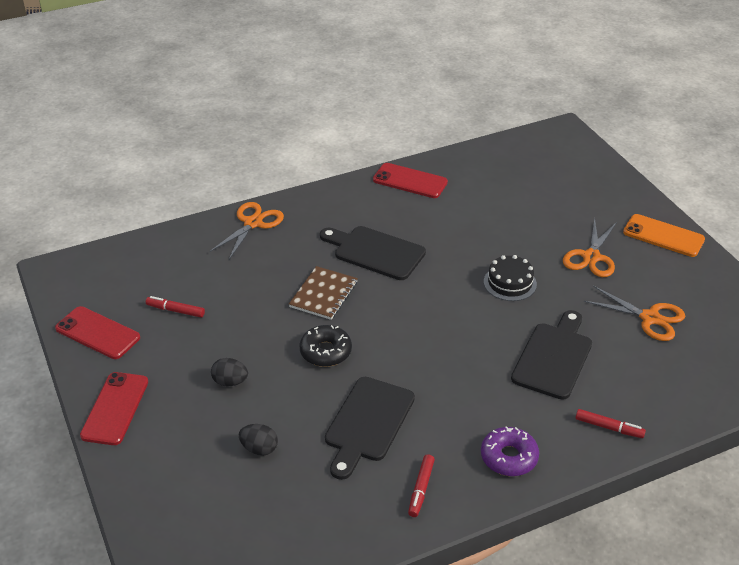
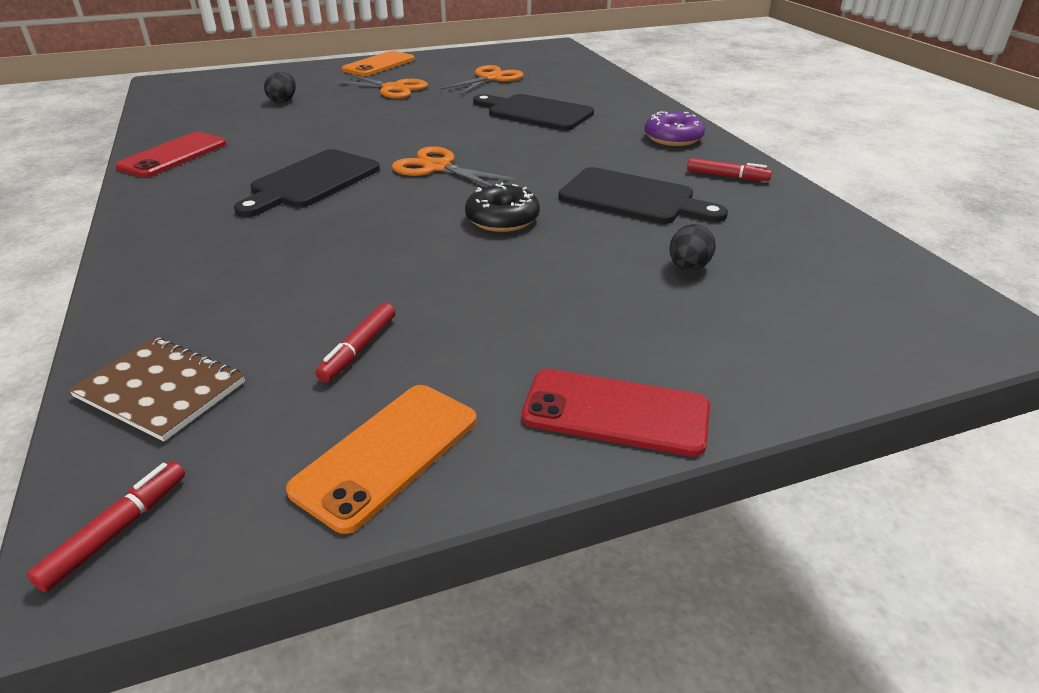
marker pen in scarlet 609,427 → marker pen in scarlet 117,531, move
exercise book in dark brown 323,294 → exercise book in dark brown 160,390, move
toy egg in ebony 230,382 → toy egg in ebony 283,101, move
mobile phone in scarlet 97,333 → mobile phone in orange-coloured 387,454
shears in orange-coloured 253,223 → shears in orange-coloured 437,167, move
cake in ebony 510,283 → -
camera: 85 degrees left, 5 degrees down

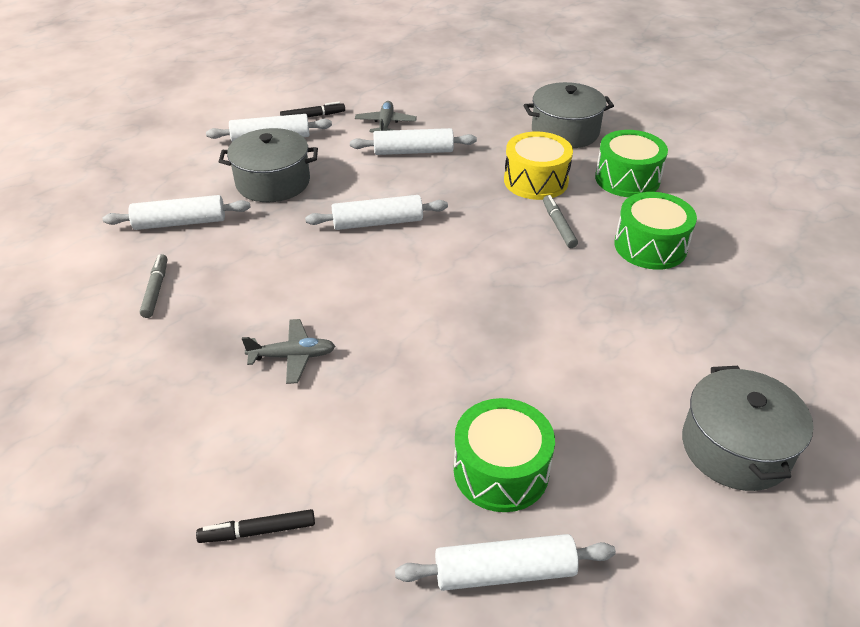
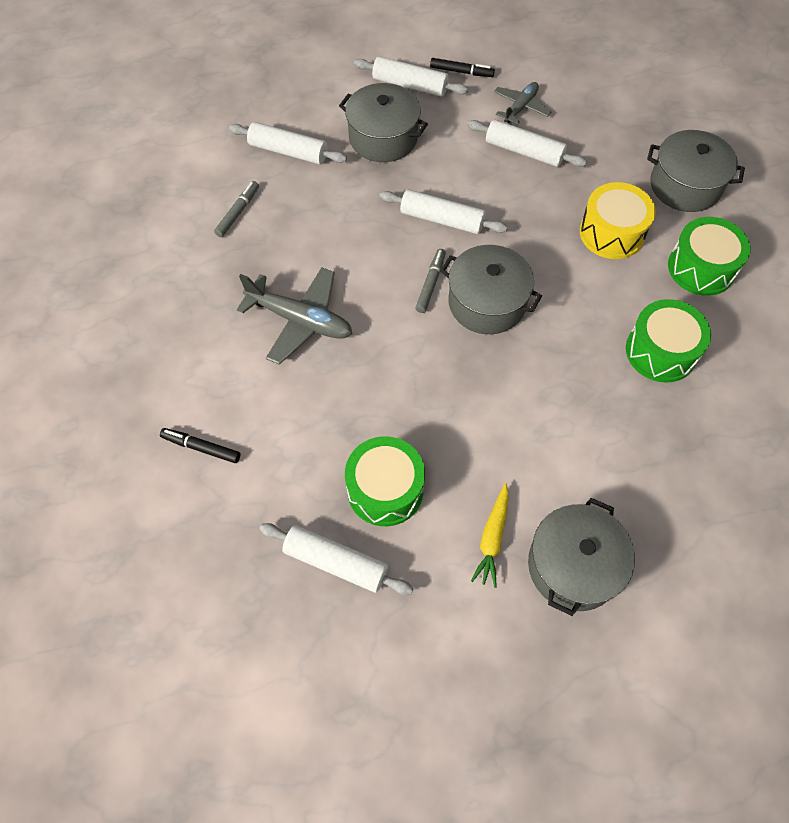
toy plane in grey 292,356 → toy plane in grey 300,320, x1.63
marker pen in grey 558,226 → marker pen in grey 430,284, move
- → pot in grey 487,303
- → carrot in yellow 492,538
camera: 30 degrees right, 20 degrees up

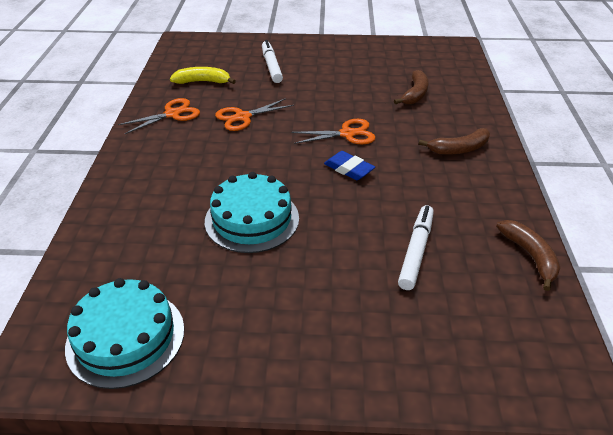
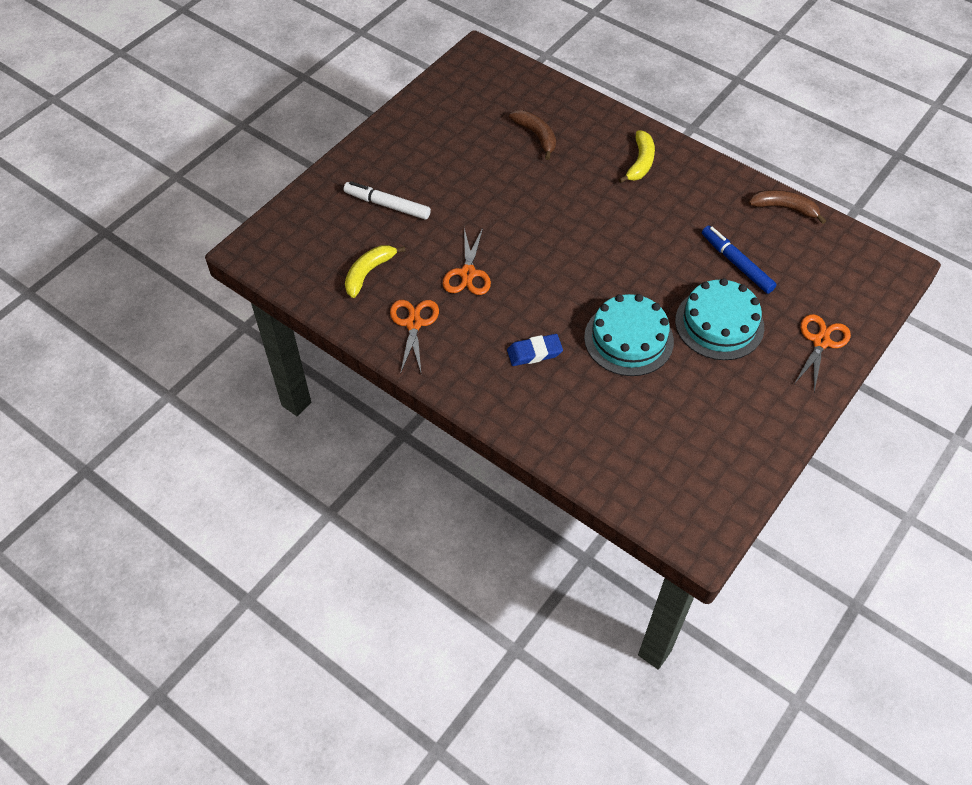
pencil eraser in cobalt 349,169 → pencil eraser in cobalt 534,353, move
banana fruit in dark brown 459,149 → banana fruit in yellow 640,163
cake in teal 125,337 → cake in teal 719,324, move
marker pen in pure white 416,251 → marker pen in cobalt 736,263
shears in orange-coloured 347,134 → shears in orange-coloured 820,342, move
camera: 55 degrees left, 15 degrees up

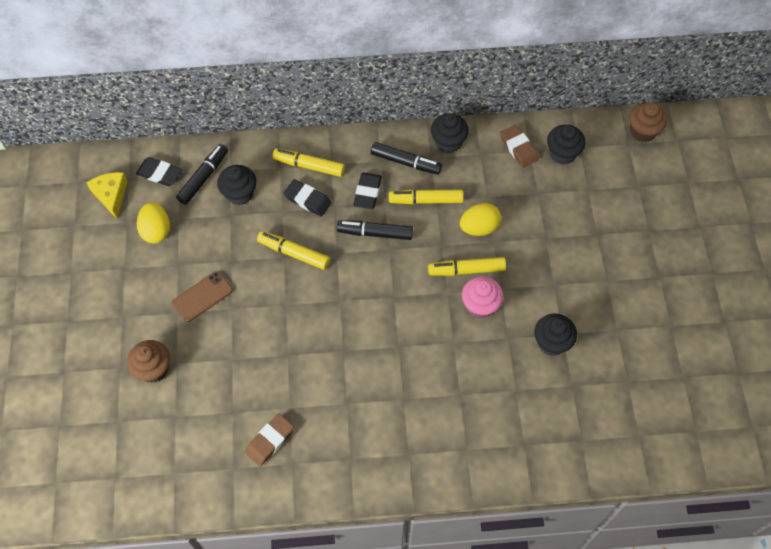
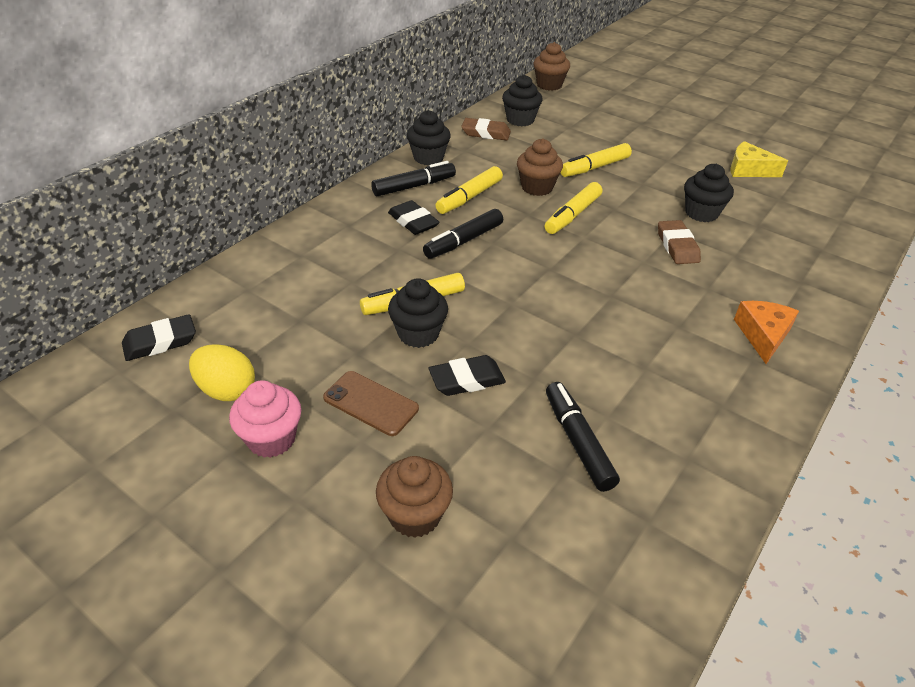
fairy cake in pink 480,305 → fairy cake in pink 271,439, move
mobile phone in dark brown 202,296 → mobile phone in dark brown 370,403, 60 degrees counterclockwise
fairy cake in ebony 240,194 → fairy cake in ebony 418,334, move
pencil eraser in ebony 307,200 → pencil eraser in ebony 467,380, move
toy egg in yellow 479,228 → fairy cake in dark brown 537,187
marker pen in ebony 204,177 → marker pen in ebony 578,441, move
marker pen in yellow 309,166 → marker pen in yellow 594,167, move
pencil eraser in dark brown 270,441 → pencil eraser in dark brown 677,246, move
cheese in yellow 111,195 → cheese in yellow 748,170, move
- → cheese in orange-coloured 763,335
camera: 50 degrees left, 20 degrees down

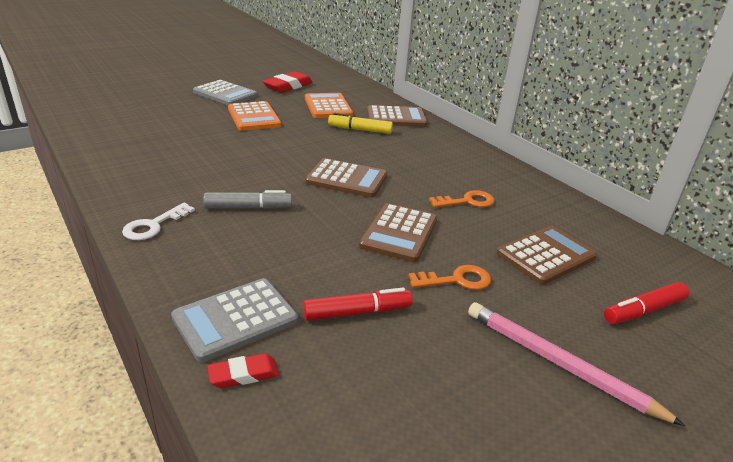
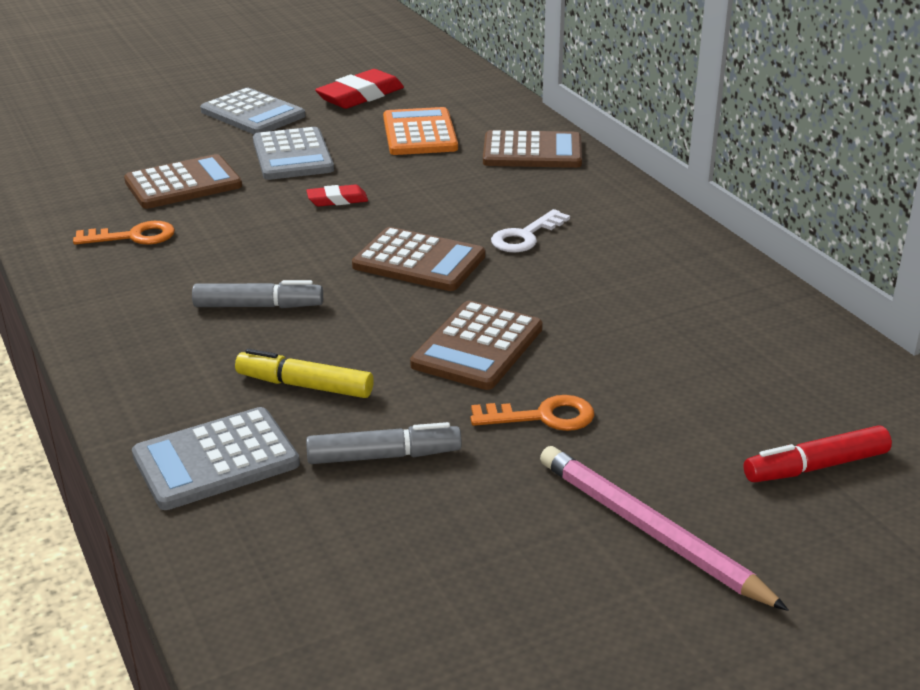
key in orange-coloured 467,201 → key in orange-coloured 133,236, move
calculator in dark brown 546,255 → calculator in dark brown 183,184, move
marker pen in yellow 360,130 → marker pen in yellow 305,386, move
calculator in orange-coloured 254,117 → calculator in grey 293,155
pencil eraser in scarlet 244,374 → pencil eraser in scarlet 337,200, move
marker pen in scarlet 357,312 → marker pen in grey 383,456
key in pure white 154,225 → key in pure white 525,236, move
camera: 10 degrees right, 0 degrees up

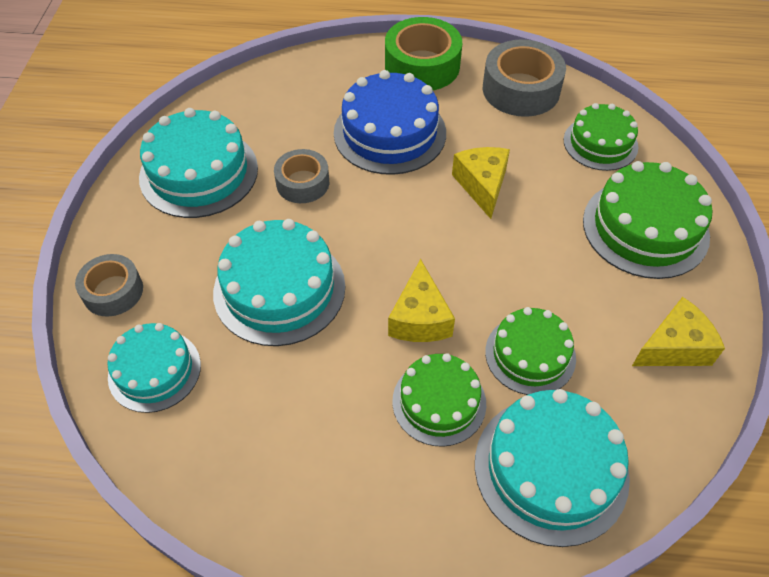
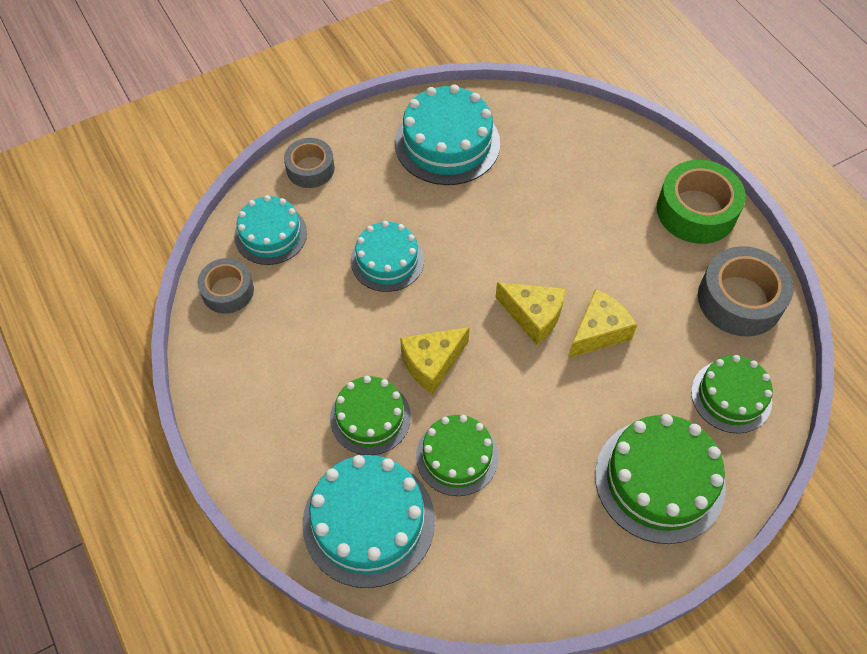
sticky tape in grey 302,183 → sticky tape in grey 227,291, move
cake in teal 279,289 → cake in teal 387,260, x0.65
cheese in yellow 674,347 → cheese in yellow 533,316, move
cake in cobalt 390,133 → -
camera: 55 degrees right, 5 degrees up

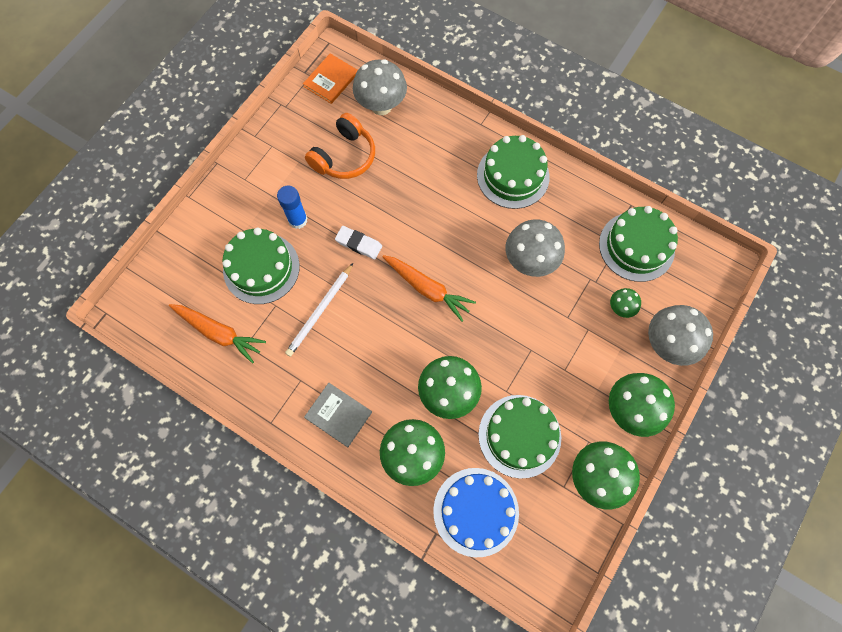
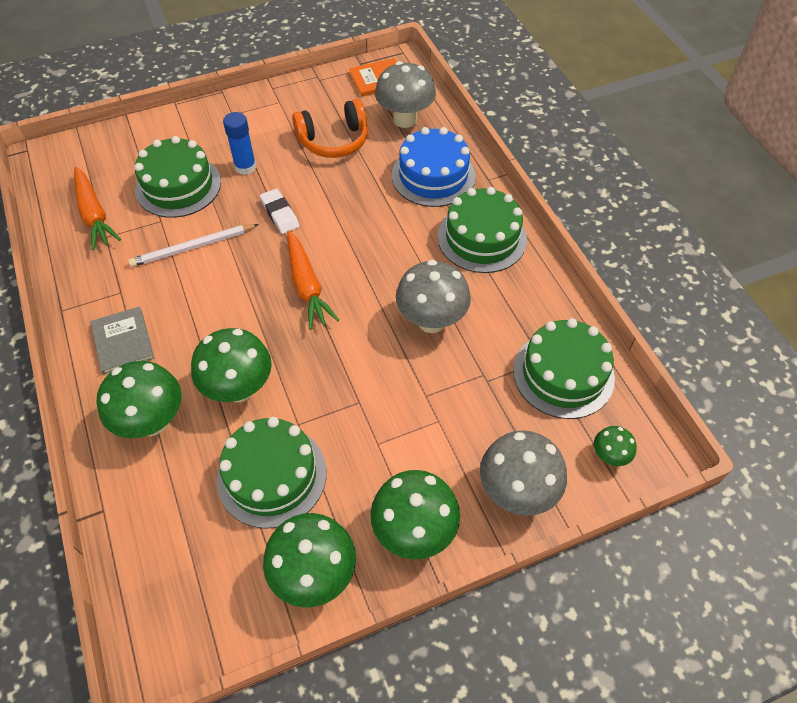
cake in cobalt 476,511 → cake in cobalt 433,176, move
fungus in emerald 620,308 → fungus in emerald 609,456, move
camera: 35 degrees right, 15 degrees down

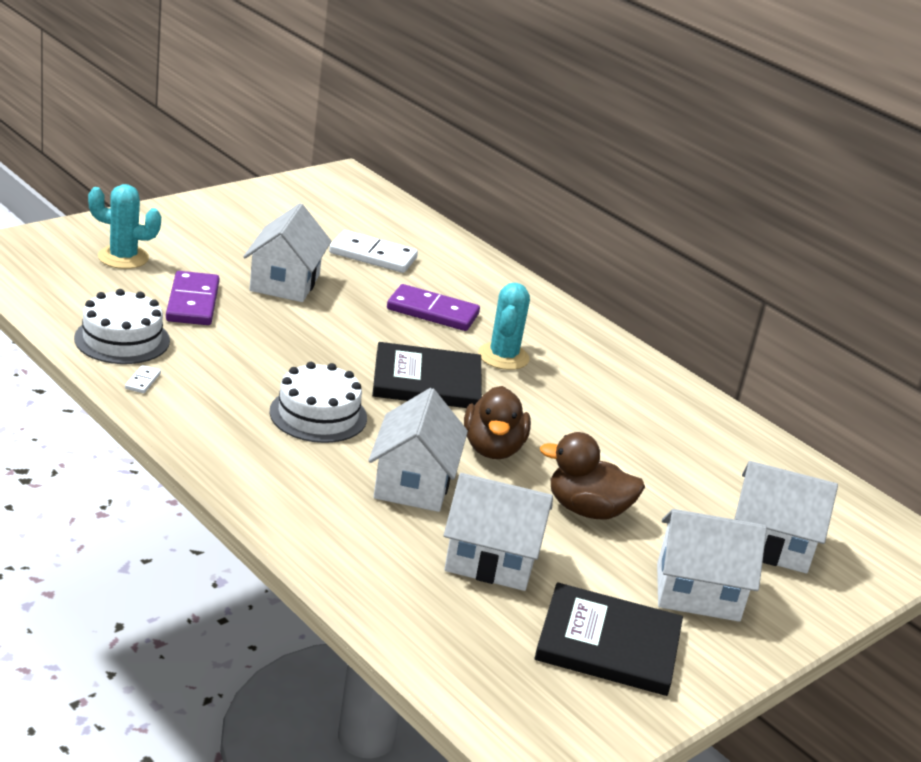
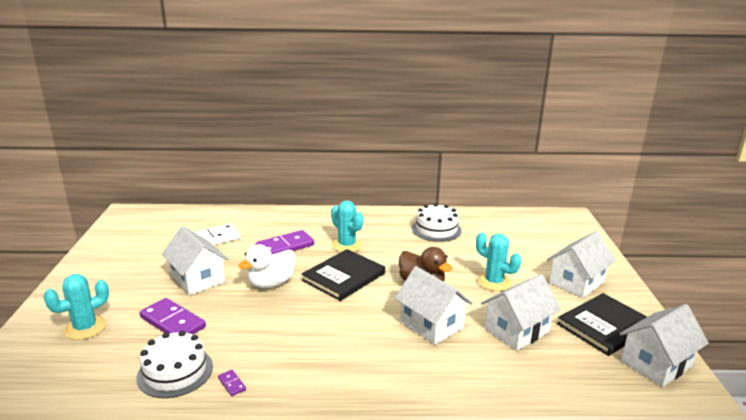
domino piece in pure white 143,381 → domino piece in purple 232,384
- → rubber duck in pure white 271,283
cake in pure white 318,415 → cake in pure white 436,229, move
rubber duck in dark brown 587,510 → prickly plant in teal 494,282
toy house in pure white 770,544 → toy house in pure white 656,363, move
camera: 45 degrees left, 5 degrees down

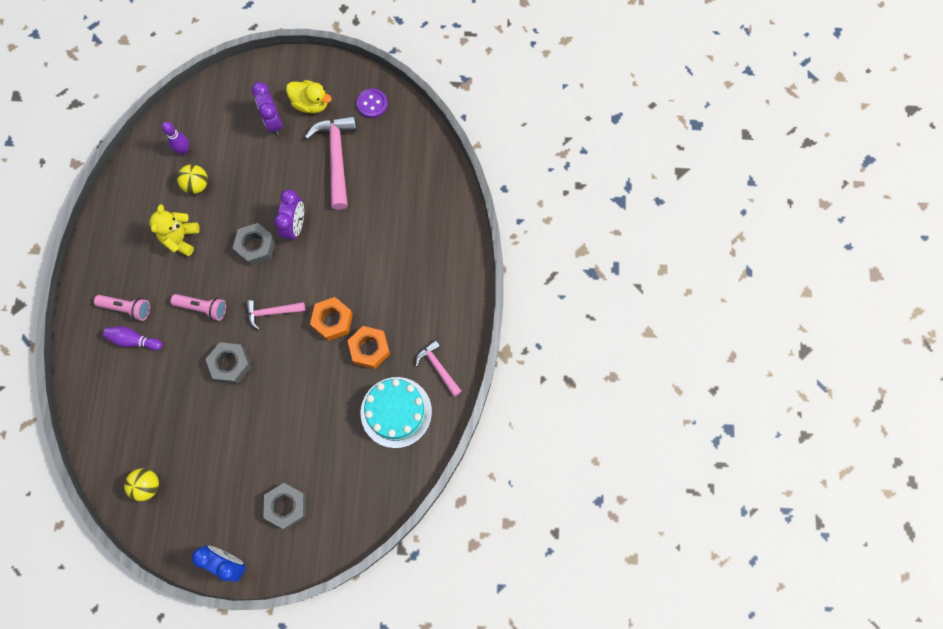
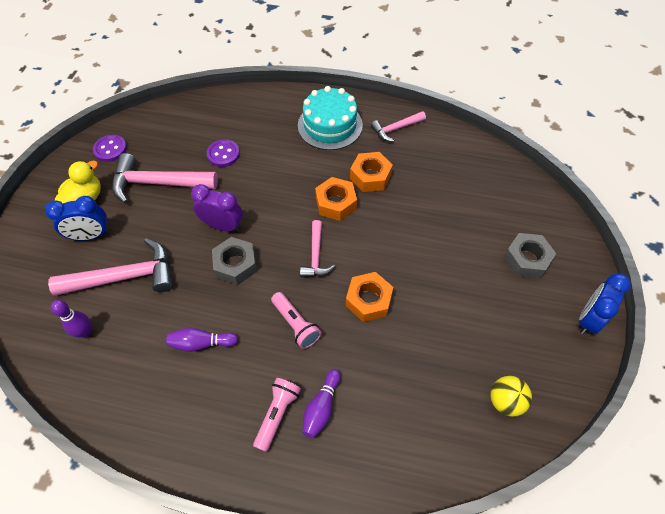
bedside clock in purple 273,122 → bedside clock in cobalt 91,235
- → carpenter's hammer in pink 125,277
teddy in yellow 181,238 → tenpin in purple 201,343
- → button in purple 223,154
pocket torch in pink 203,308 → pocket torch in pink 296,324, 120 degrees clockwise
cake in teal 396,412 → cake in teal 330,125, move
hexagon nut in grey 231,364 → hexagon nut in orange-coloured 368,300
sphere in yellow 197,185 → -
camera: 80 degrees left, 15 degrees down

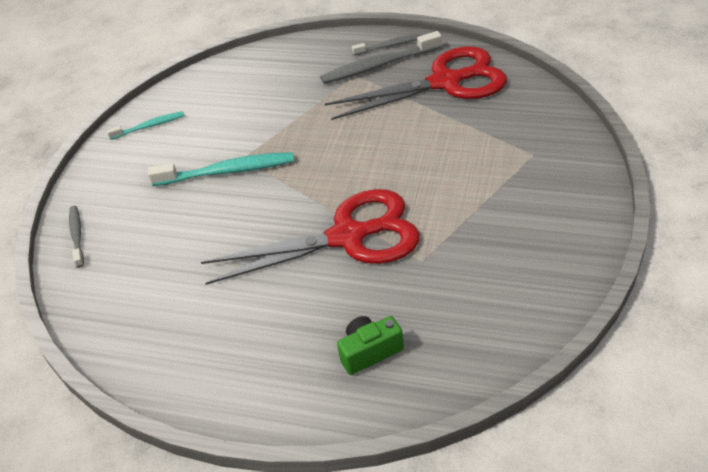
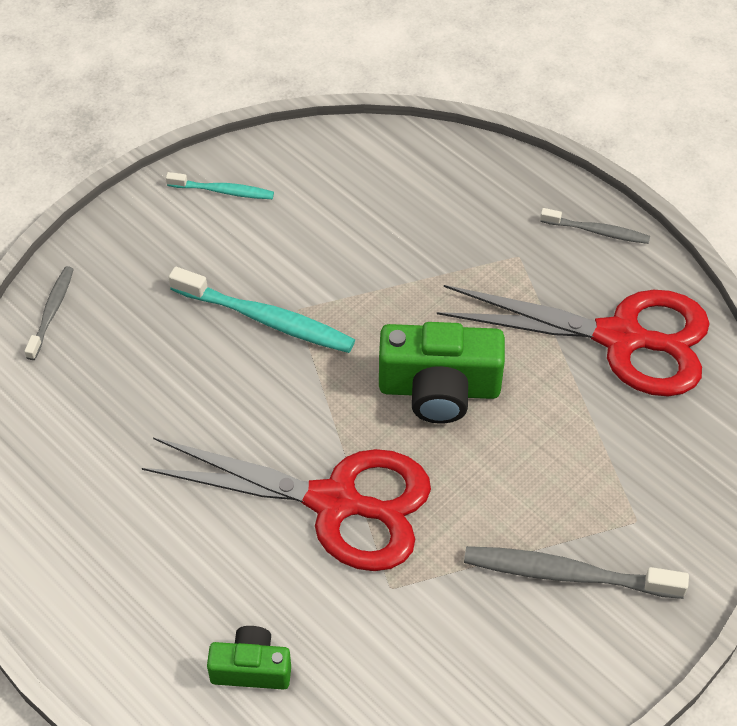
- → photo camera in emerald 439,389
tooth brush in grey 379,65 → tooth brush in grey 567,574, move
camera: 25 degrees right, 10 degrees up

